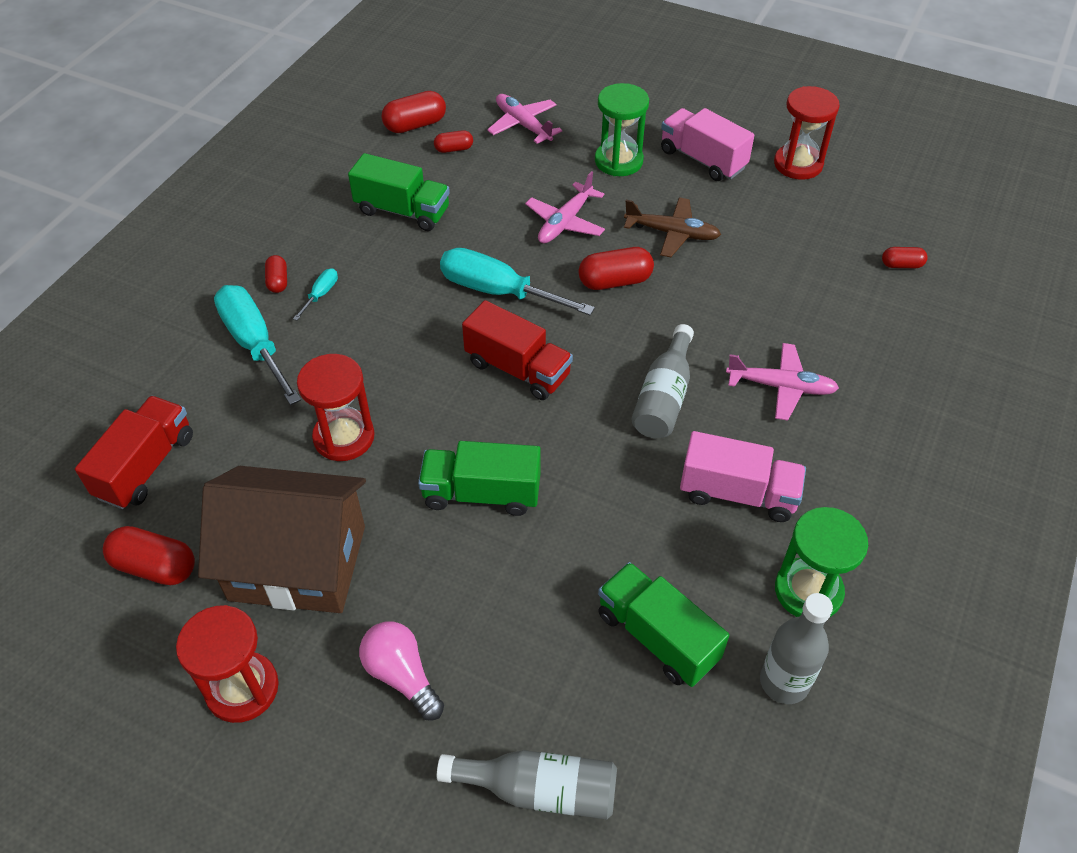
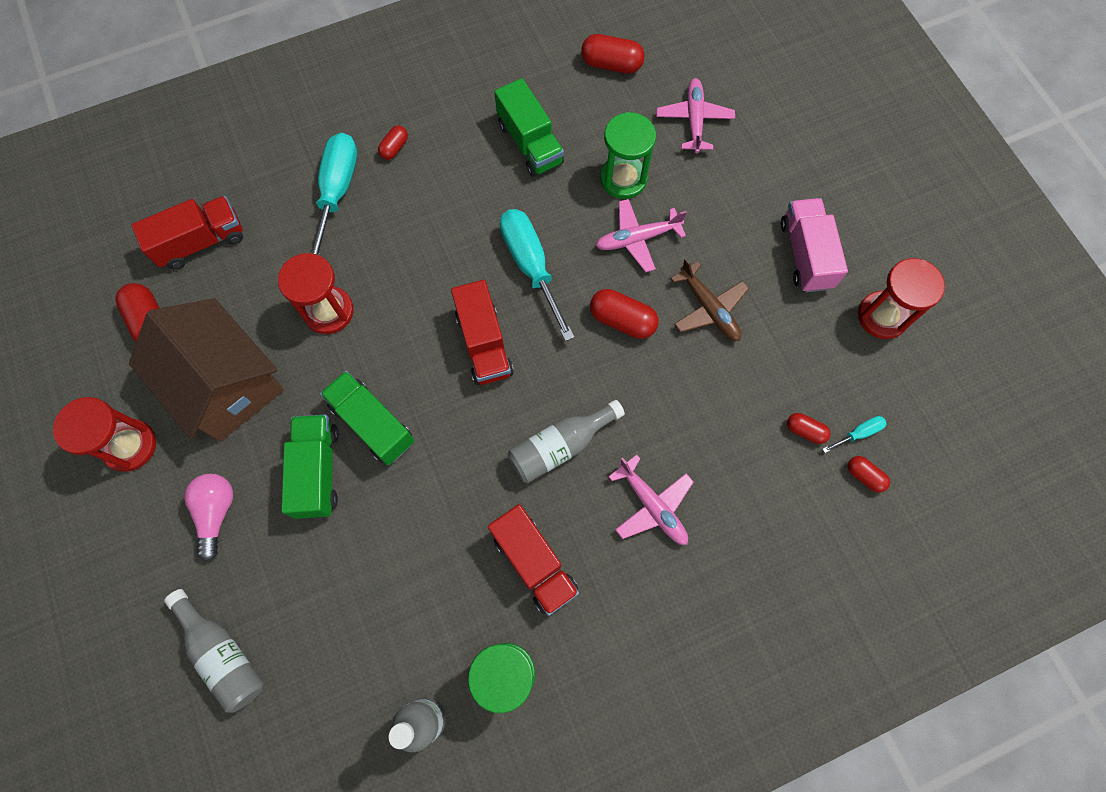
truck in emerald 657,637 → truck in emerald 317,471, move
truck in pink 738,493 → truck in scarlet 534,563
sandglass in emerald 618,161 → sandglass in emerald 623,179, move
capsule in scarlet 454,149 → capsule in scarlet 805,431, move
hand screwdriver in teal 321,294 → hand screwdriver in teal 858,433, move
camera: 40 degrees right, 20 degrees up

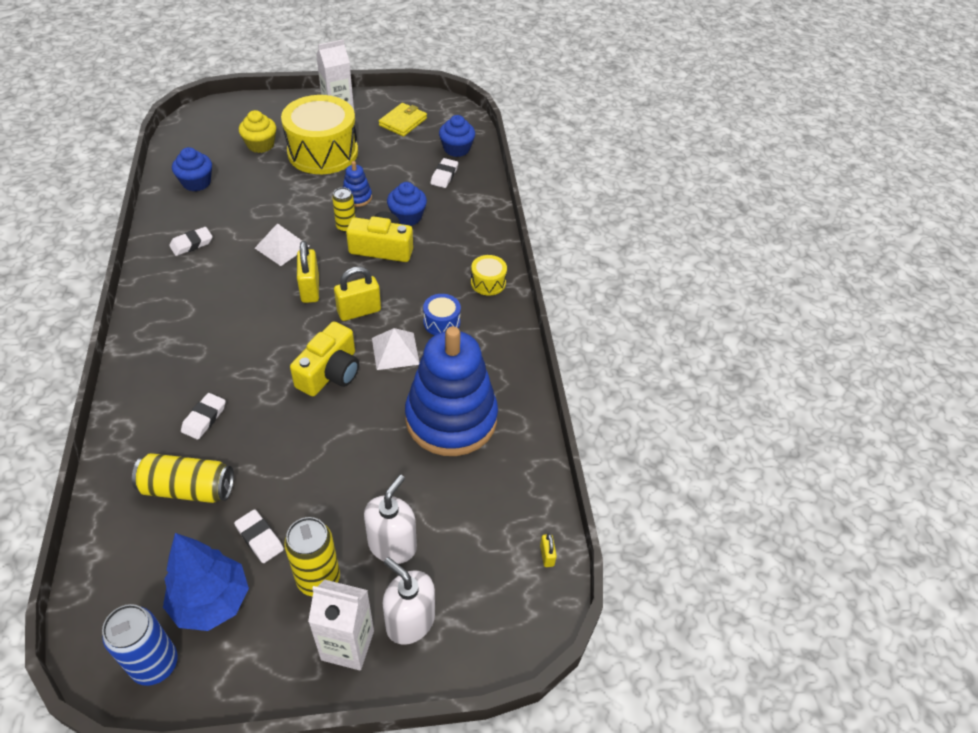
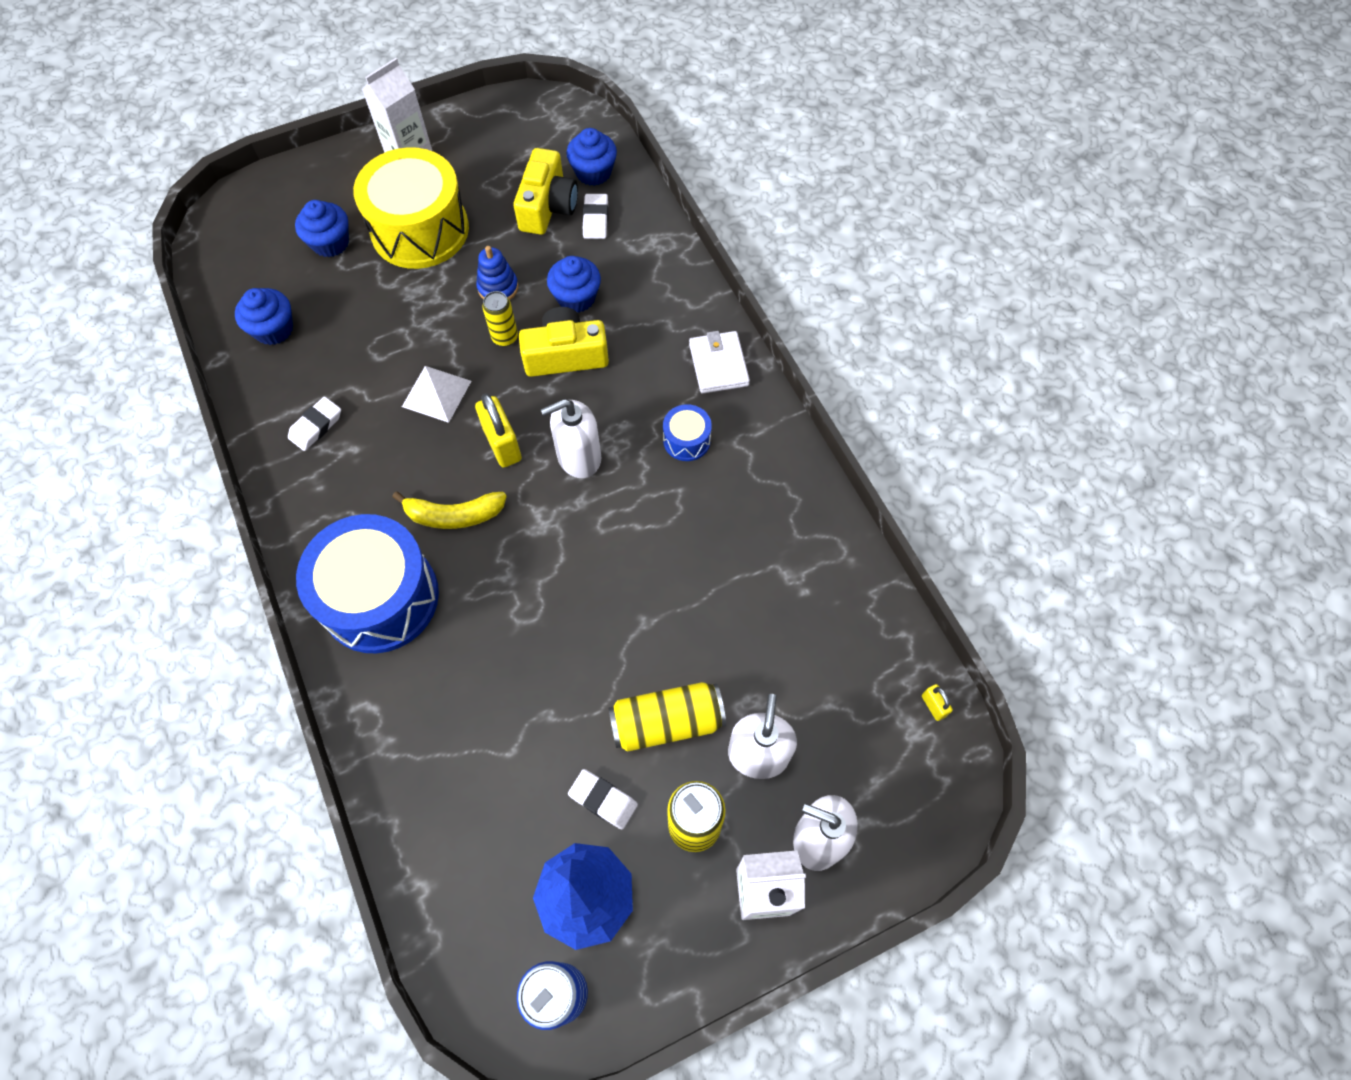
fairy cake in yellow 260,145 → fairy cake in cobalt 330,243
- → snare drum in cobalt 380,597
- → banana fruit in yellow 454,515
photo camera in yellow 330,372 → photo camera in yellow 547,207, move
lock in yellow 359,311 → soap pump in pure white 578,457
can in yellow 188,488 → can in yellow 667,722, move
snare drum in yellow 488,282 → wallet in pure white 718,364
pencil eraser in pure white 204,418 → -
solid pyramid in pure white 395,351 → -
wallet in yellow 403,122 → -
stacking toy in cobalt 451,419 → -
camera: 15 degrees left, 15 degrees up

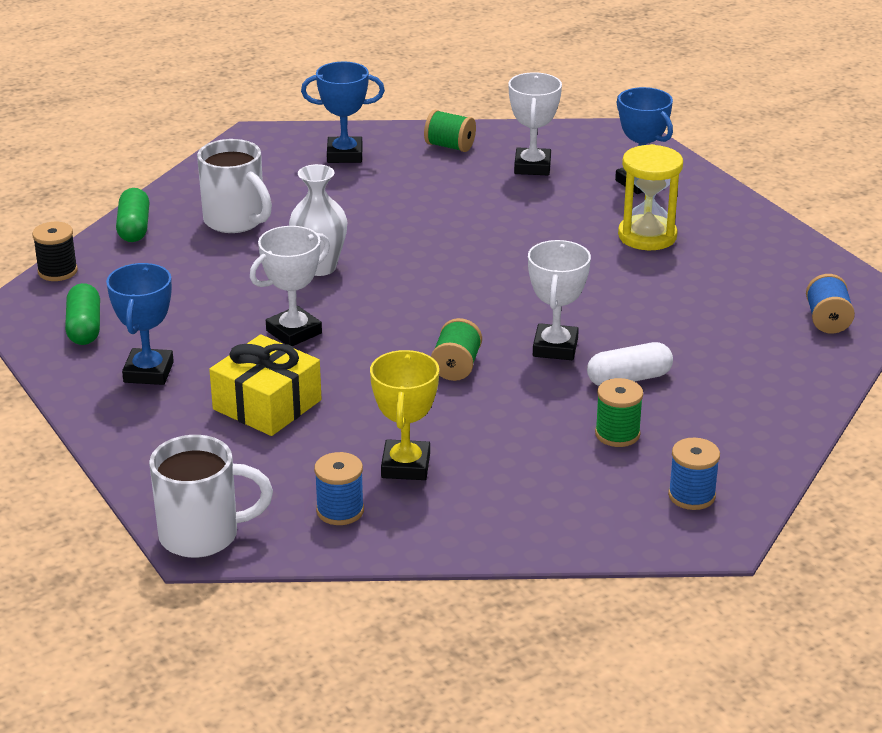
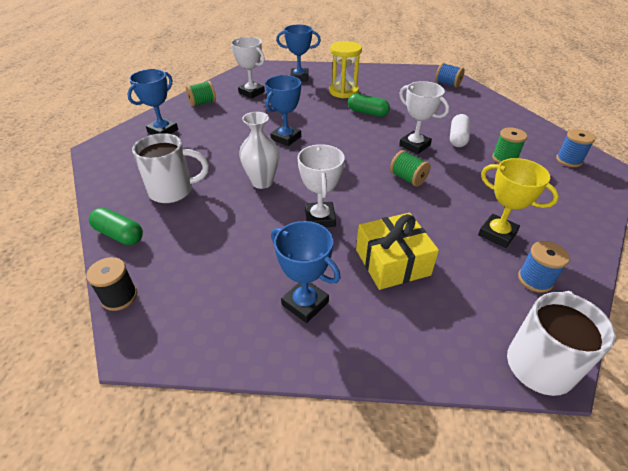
- → trophy in cobalt 286,138
capsule in emerald 84,327 → capsule in emerald 367,112, move
camera: 55 degrees left, 10 degrees up

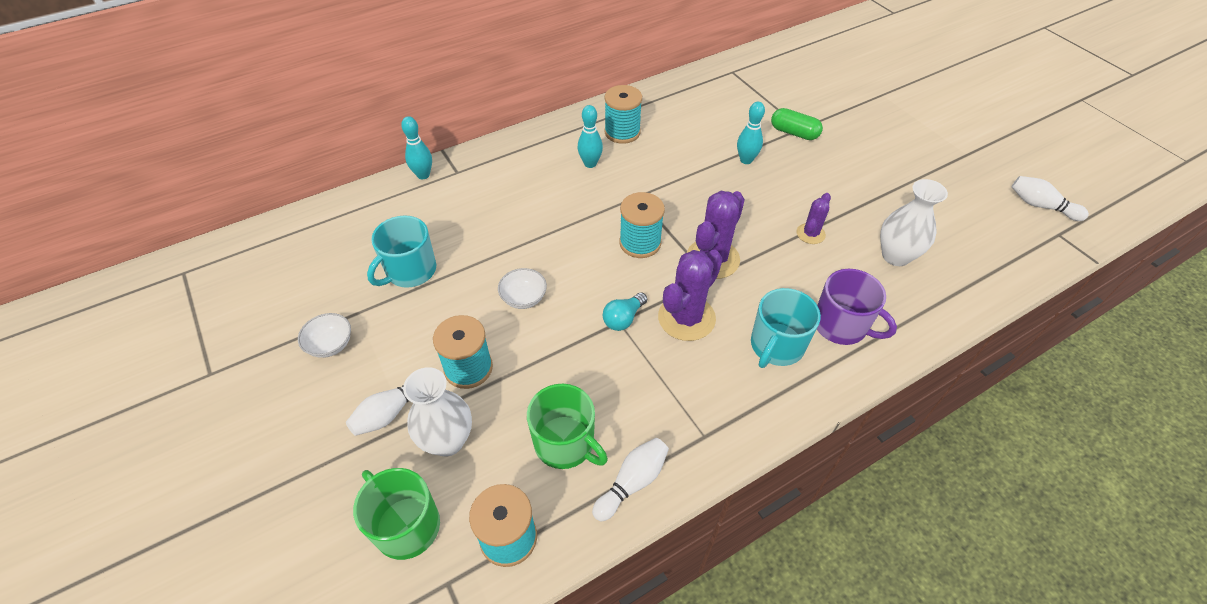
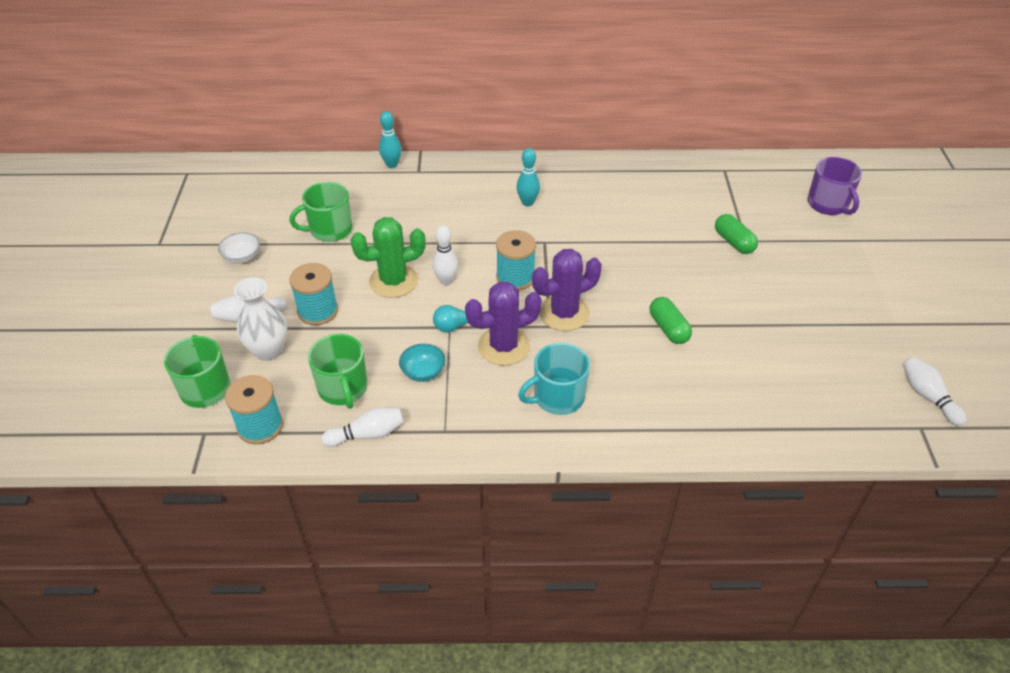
tea mug in teal 410,271 → tea mug in emerald 330,230
deep dish in pure white 524,298 → prickly plant in emerald 393,281
- → deep dish in teal 423,372
- → tenpin in pure white 446,281
prickly plant in purple 810,234 → capsule in emerald 668,328
tea mug in purple 841,325 → tea mug in purple 828,204, move
bobbin in teal 622,132 → -
tenpin in teal 746,160 → -
tall vase in pure white 895,256 → -
camera: 30 degrees right, 5 degrees down

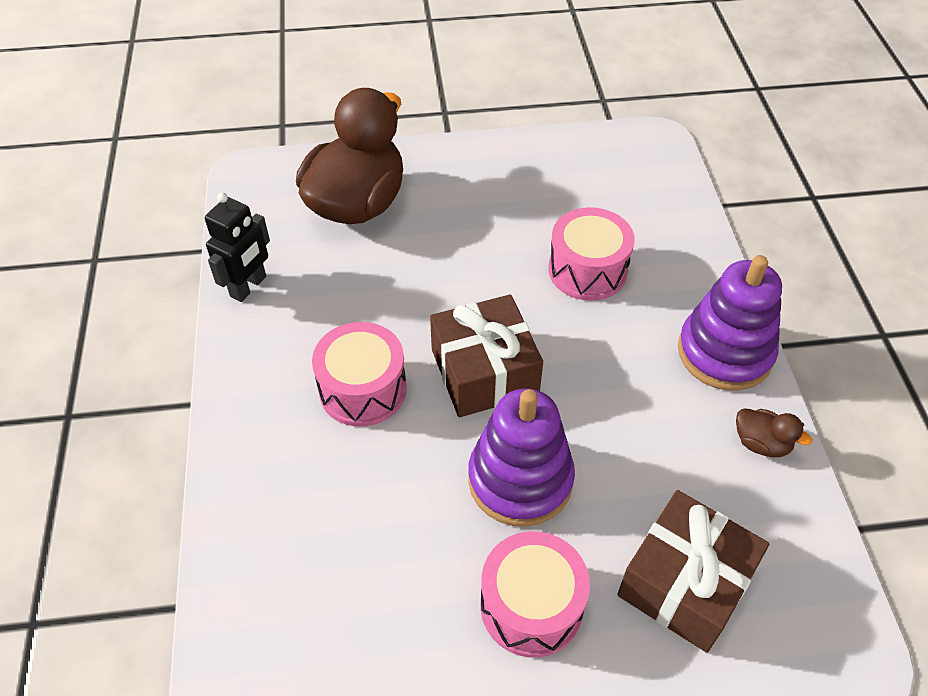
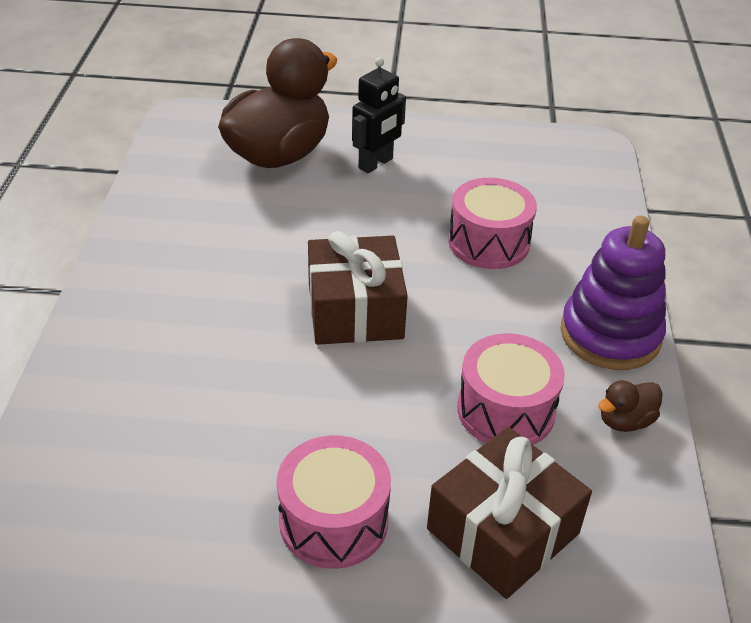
robot figure in ebony 249,287 → robot figure in ebony 376,164, move
snare drum in pink 363,389 → snare drum in pink 505,410, move
rubber duck in dark brown 761,443 → rubber duck in dark brown 625,421, 105 degrees clockwise
stacking toy in purple 520,480 → -
camera: 10 degrees right, 10 degrees down

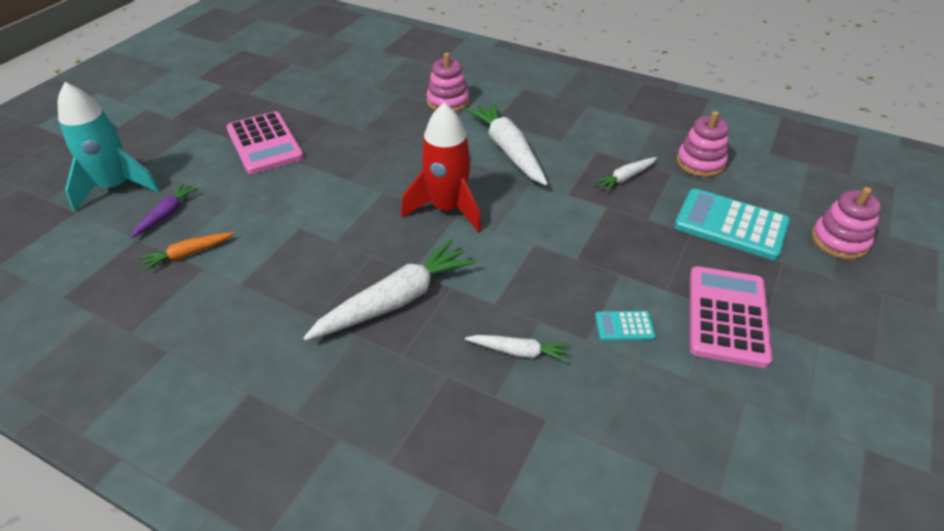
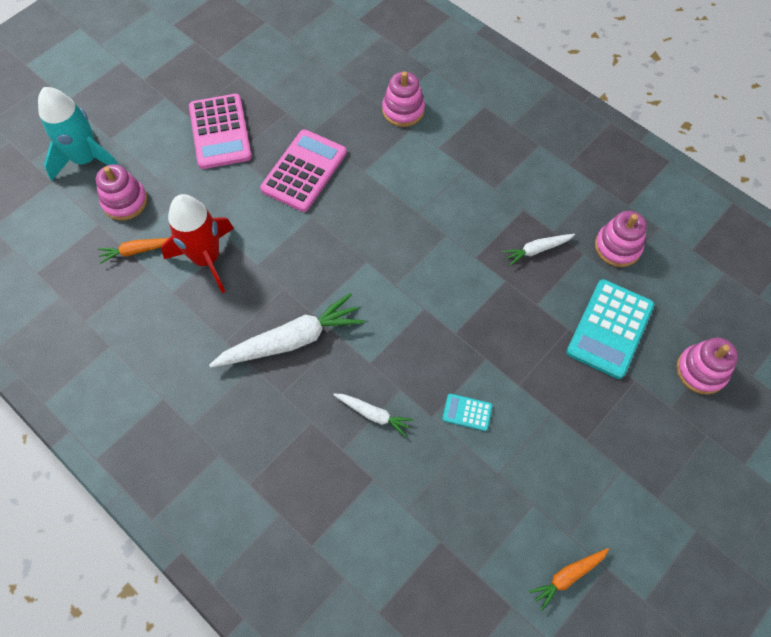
carrot in purple 167,214 → stacking toy in pink 125,201
spaceship in scarlet 447,209 → spaceship in scarlet 206,258, move
calculator in pink 727,316 → calculator in pink 304,171, move
- → carrot in orange-coloured 567,576
calculator in teal 731,225 → calculator in teal 609,329, 105 degrees counterclockwise
carrot in pure white 508,150 → -
camera: 15 degrees right, 20 degrees up

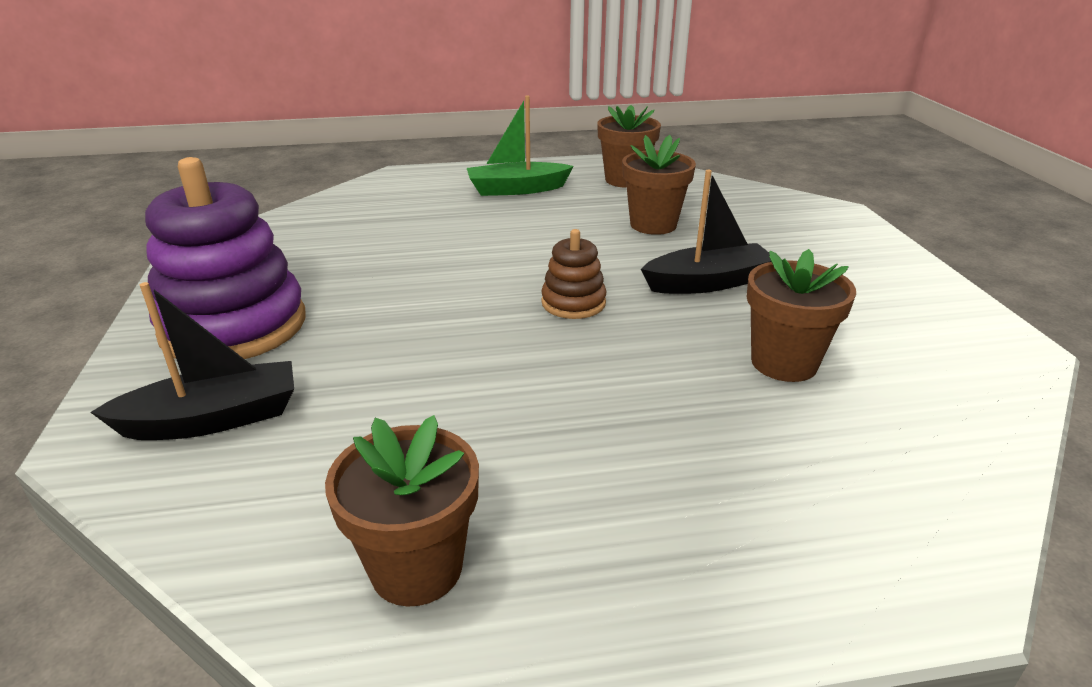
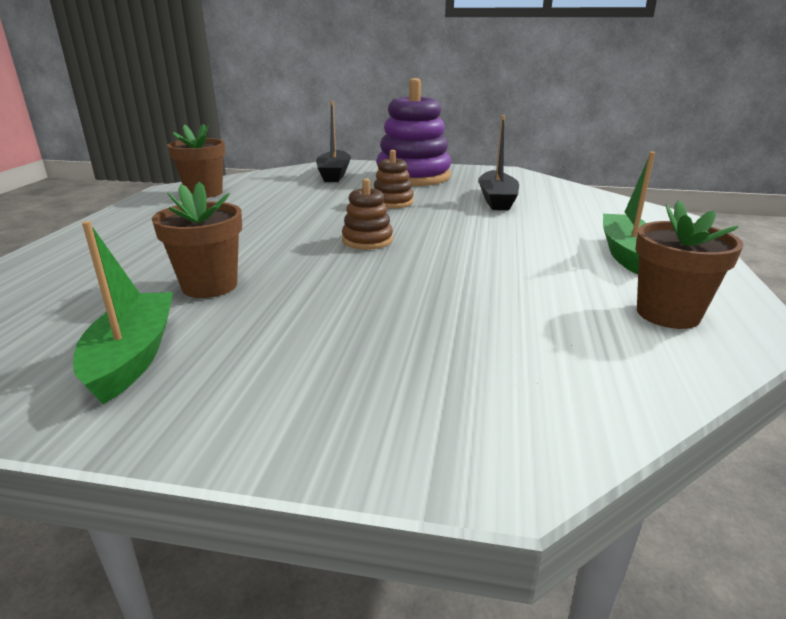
- → boat in emerald 132,357
- → stacking toy in dark brown 392,202
boat in ebony 707,283 → boat in ebony 497,200, move
flower pot in dark brown 653,225 → -
camera: 110 degrees right, 5 degrees down

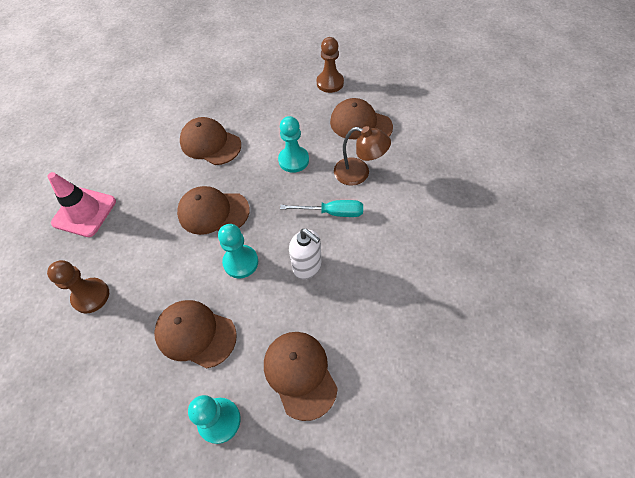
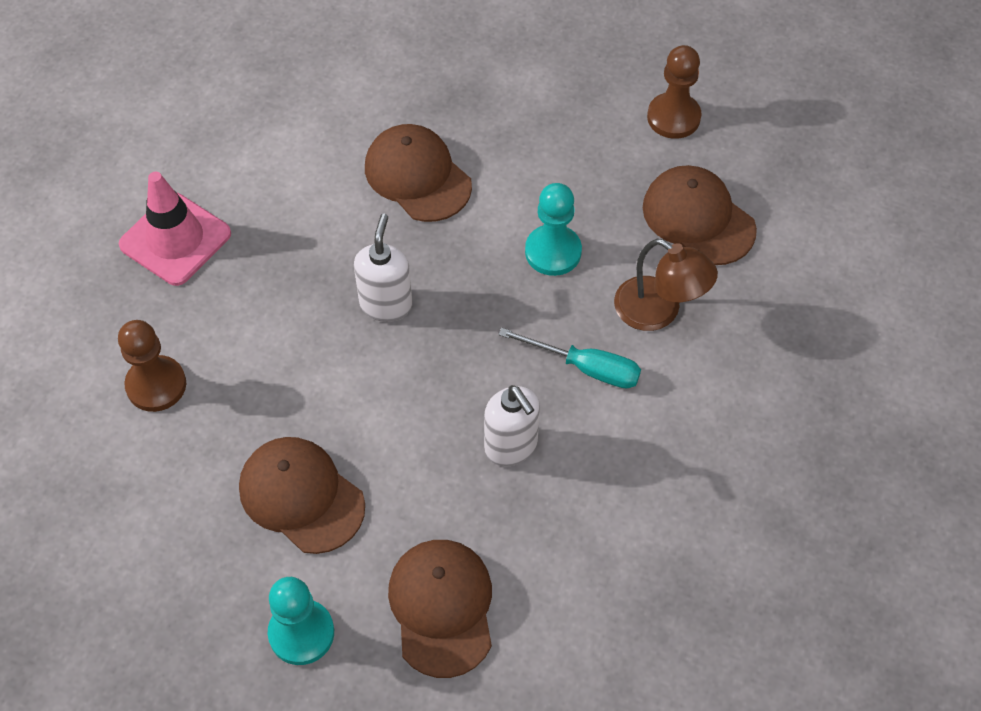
baseball cap in dark brown 213,212 → soap pump in pure white 386,304
chess pawn in teal 241,262 → -
camera: 15 degrees right, 0 degrees up

